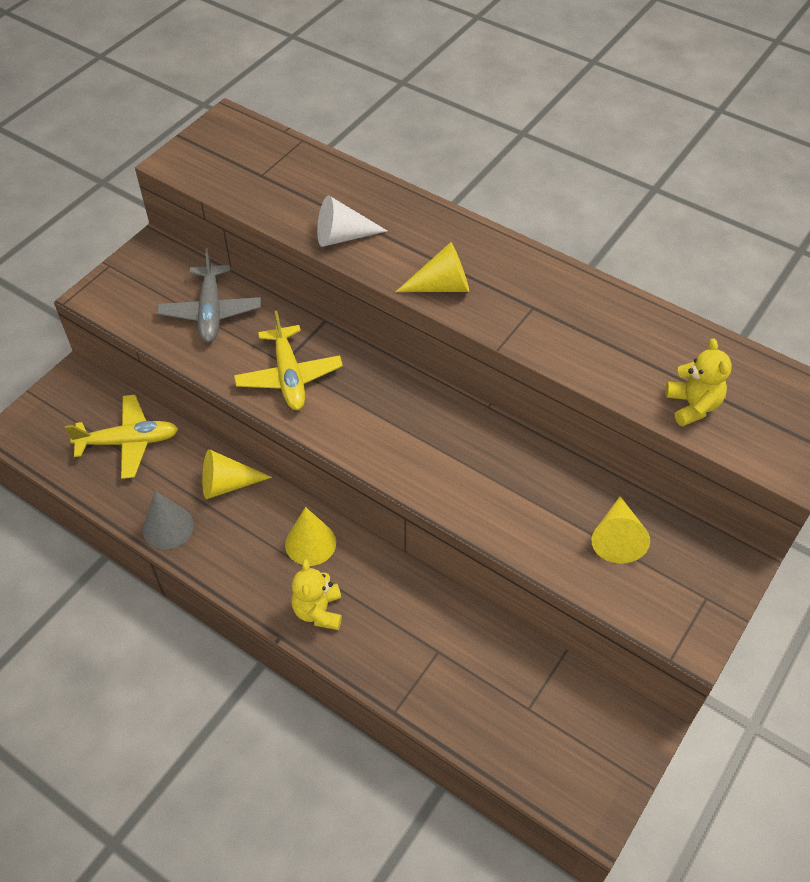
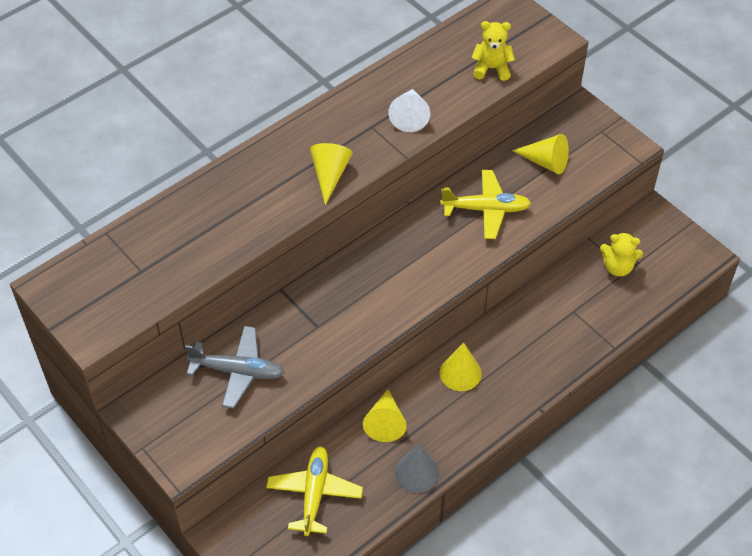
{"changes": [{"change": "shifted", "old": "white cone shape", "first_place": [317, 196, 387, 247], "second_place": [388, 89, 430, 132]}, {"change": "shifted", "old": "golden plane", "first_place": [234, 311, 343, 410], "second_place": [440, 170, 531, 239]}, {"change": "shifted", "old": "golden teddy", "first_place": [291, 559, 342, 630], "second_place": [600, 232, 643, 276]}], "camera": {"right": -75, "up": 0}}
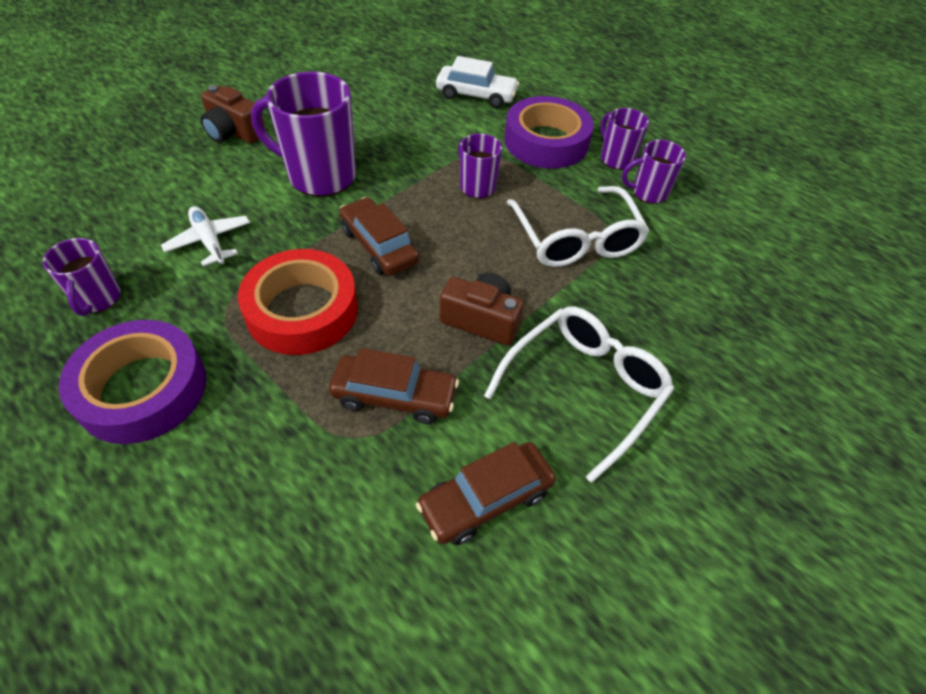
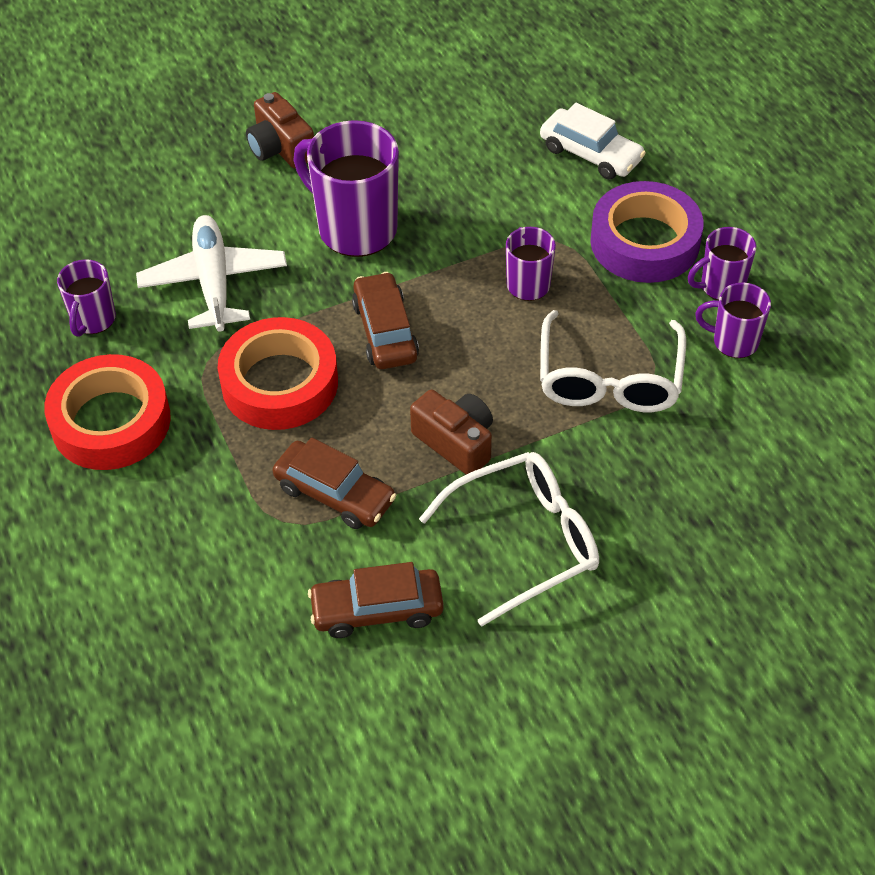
{"changes": [{"change": "repainted", "old": "violet roll of tape", "new": "crimson roll of tape", "first_place": [59, 320, 206, 444], "second_place": [44, 354, 171, 470]}, {"change": "scaled", "old": "white plane", "first_place": [161, 206, 250, 266], "second_place": [136, 215, 287, 332], "factor": 1.58}, {"change": "rotated", "old": "violet coffee mug", "first_place": [601, 108, 649, 170], "second_place": [688, 227, 756, 300], "degrees": -105}], "camera": {"right": 25, "up": 0}}
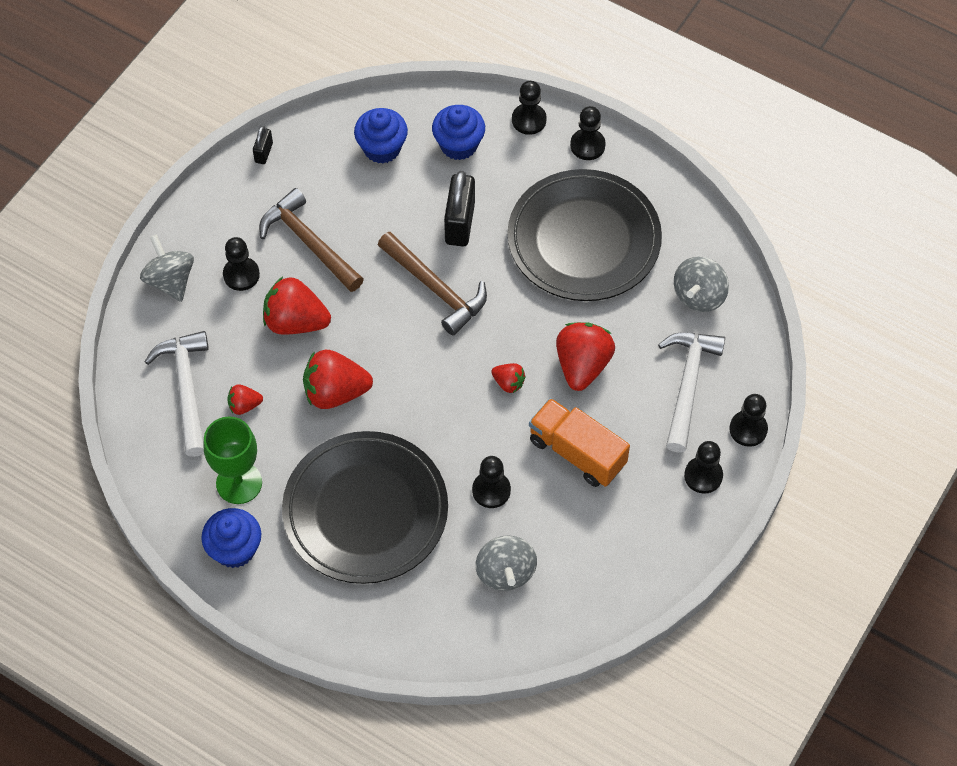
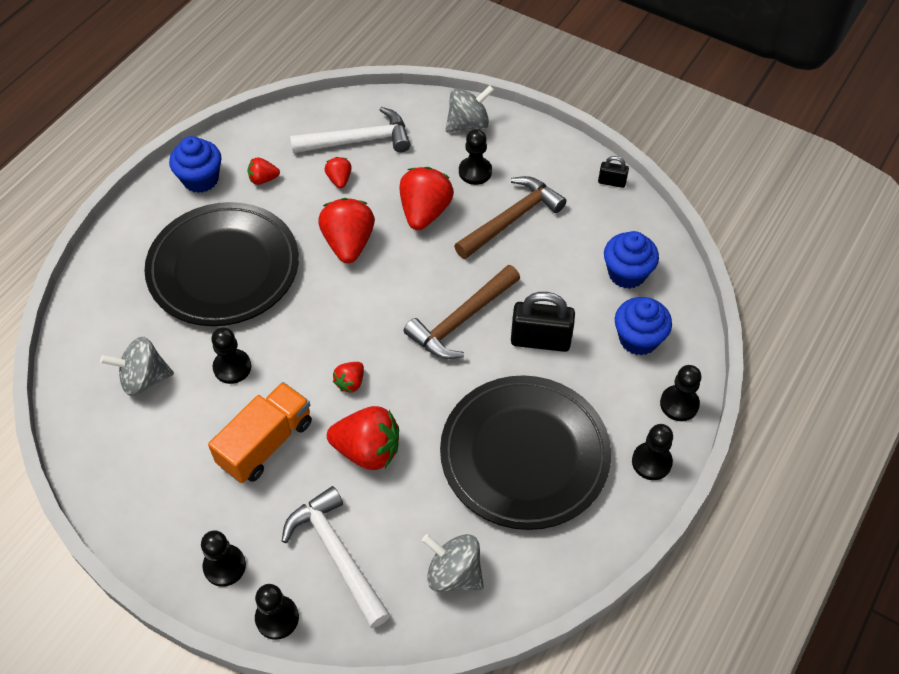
{"changes": [{"change": "swapped", "old": "emerald chalice", "new": "crimson strawberry", "first_place": [203, 416, 262, 504], "second_place": [248, 157, 280, 185]}, {"change": "rotated", "old": "white carpenter's hammer", "first_place": [658, 332, 725, 453], "second_place": [282, 486, 390, 628], "degrees": -135}], "camera": {"right": 90, "up": -5}}
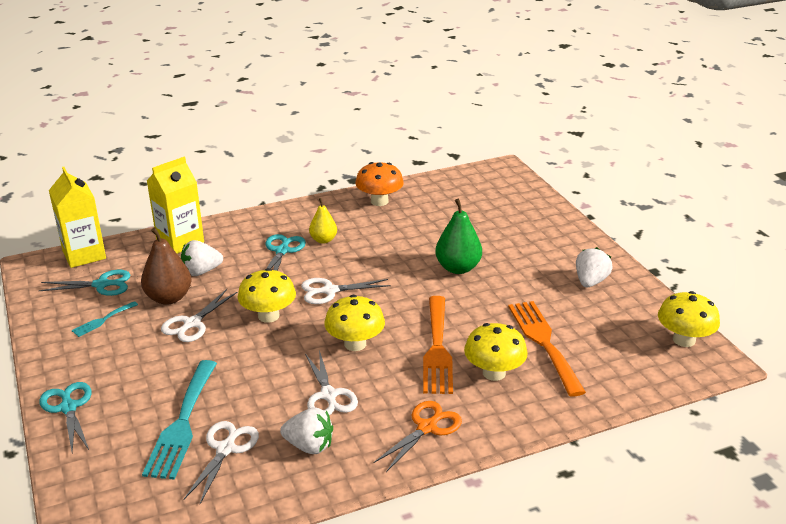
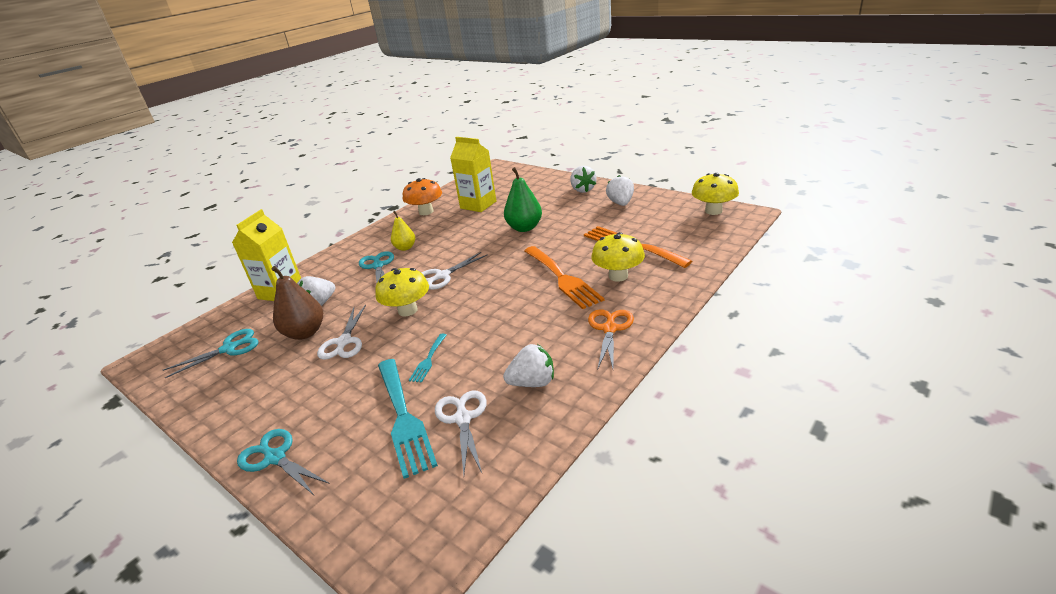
{"changes": [{"change": "shifted", "old": "turquoise fork", "first_place": [72, 301, 138, 337], "second_place": [409, 334, 447, 383]}, {"change": "shifted", "old": "golden milk carton", "first_place": [49, 167, 106, 268], "second_place": [450, 137, 496, 212]}, {"change": "new", "new": "white strawberry", "second_place": [570, 166, 596, 193]}, {"change": "gone", "old": "white shears", "first_place": [305, 350, 358, 415]}, {"change": "gone", "old": "golden mushroom", "first_place": [324, 295, 385, 351]}], "camera": {"right": -25, "up": 0}}
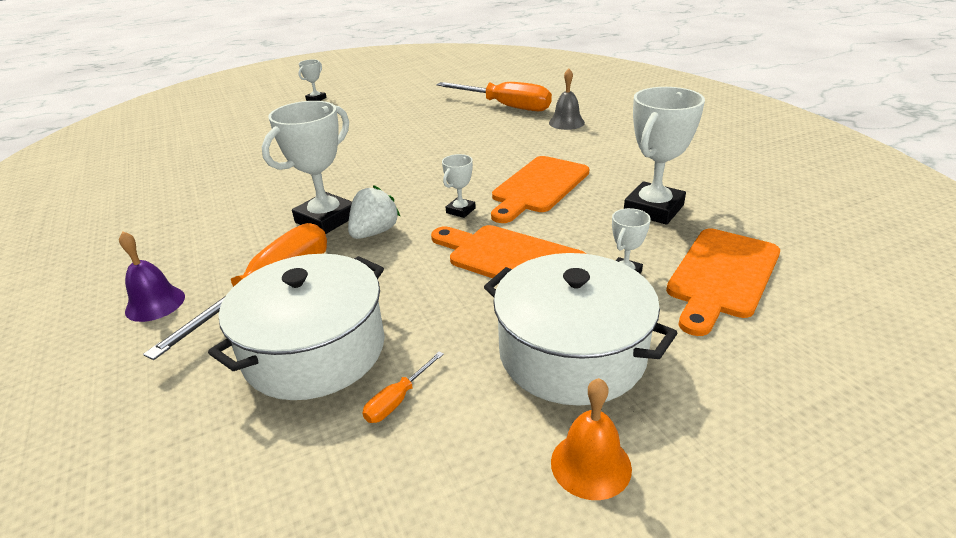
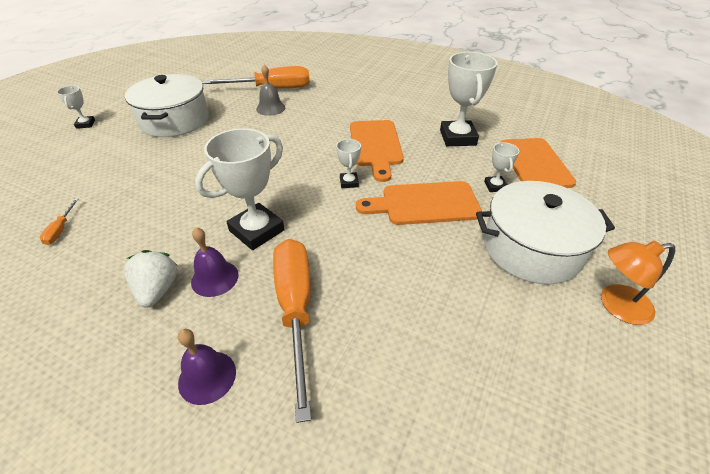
{"changes": [{"change": "shifted", "old": "orange hand screwdriver", "first_place": [363, 351, 444, 423], "second_place": [40, 199, 78, 245]}, {"change": "shifted", "old": "white strawberry", "first_place": [348, 185, 400, 239], "second_place": [124, 250, 177, 308]}, {"change": "shifted", "old": "white pot", "first_place": [208, 254, 385, 400], "second_place": [125, 74, 209, 137]}, {"change": "new", "new": "violet bell", "second_place": [191, 227, 239, 297]}, {"change": "rotated", "old": "white award cup", "first_place": [262, 101, 352, 234], "second_place": [195, 128, 285, 250], "degrees": 45}, {"change": "shifted", "old": "gray bell", "first_place": [549, 68, 585, 130], "second_place": [256, 65, 285, 116]}, {"change": "swapped", "old": "orange bell", "new": "orange lamp", "first_place": [551, 378, 632, 500], "second_place": [601, 241, 675, 325]}], "camera": {"right": -40, "up": 10}}
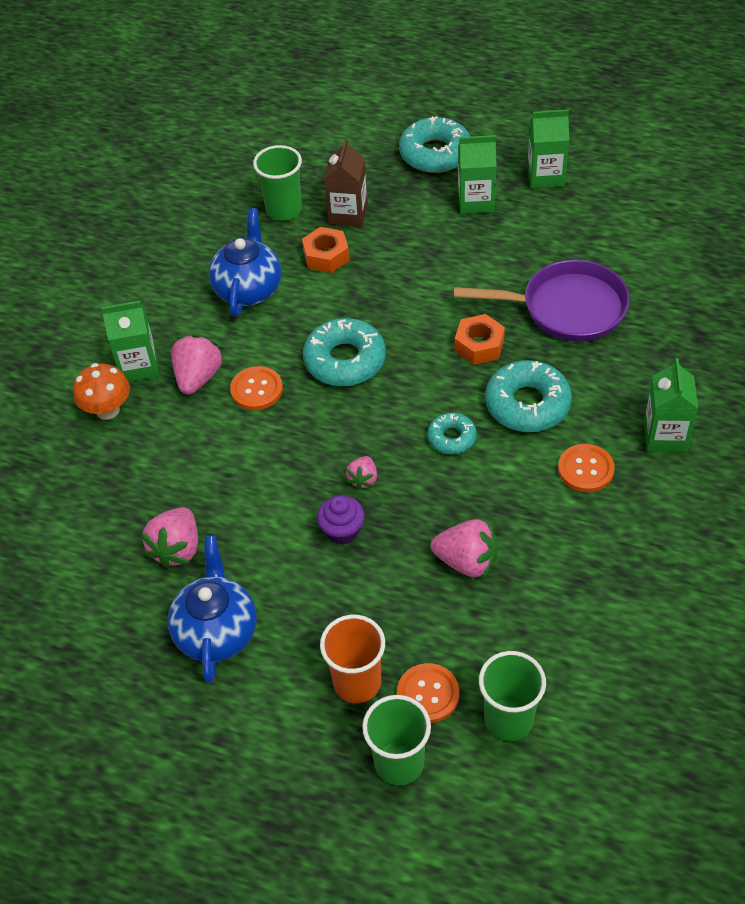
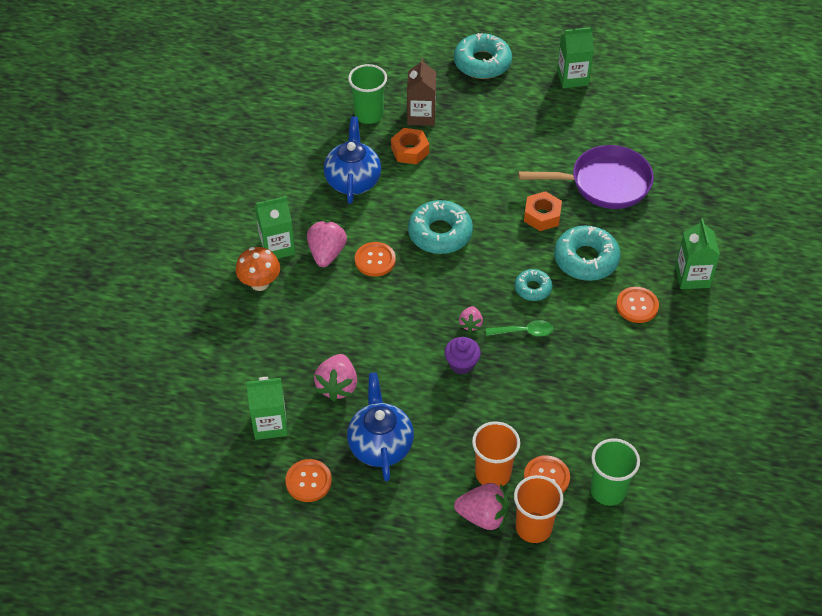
{"changes": [{"change": "shifted", "old": "emerald milk carton", "first_place": [458, 135, 496, 214], "second_place": [246, 377, 288, 440]}, {"change": "new", "new": "orange button", "second_place": [285, 459, 332, 502]}, {"change": "shifted", "old": "pink strawberry", "first_place": [431, 519, 498, 578], "second_place": [454, 483, 508, 531]}, {"change": "new", "new": "emerald tablespoon", "second_place": [486, 320, 553, 336]}, {"change": "repainted", "old": "emerald cup", "new": "orange cup", "first_place": [362, 695, 431, 786], "second_place": [514, 475, 563, 543]}], "camera": {"right": -10, "up": 0}}
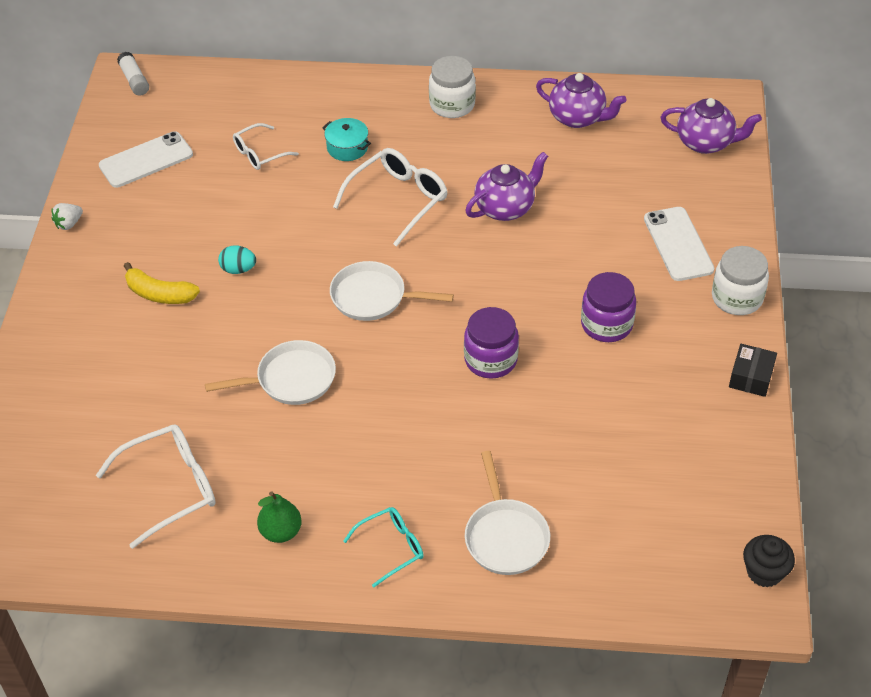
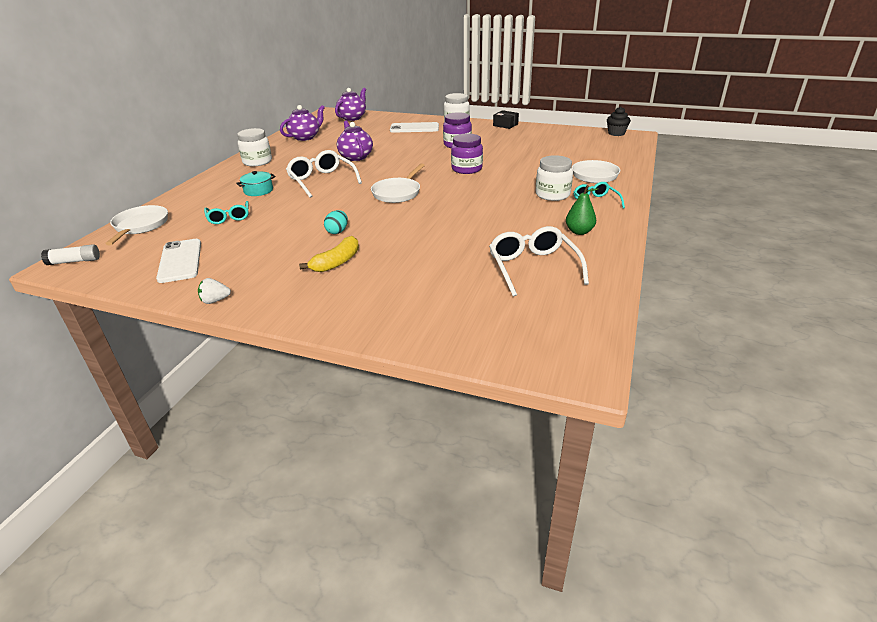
{"changes": [{"change": "shifted", "old": "white skillet", "first_place": [205, 340, 336, 405], "second_place": [105, 205, 168, 245]}, {"change": "rotated", "old": "white strawberry", "first_place": [52, 203, 83, 230], "second_place": [198, 278, 231, 304], "degrees": 105}, {"change": "repainted", "old": "white spectacles", "new": "turquoise spectacles", "first_place": [233, 123, 299, 170], "second_place": [204, 201, 249, 224]}, {"change": "new", "new": "white jam jar", "second_place": [536, 155, 573, 201]}], "camera": {"right": -75, "up": -15}}
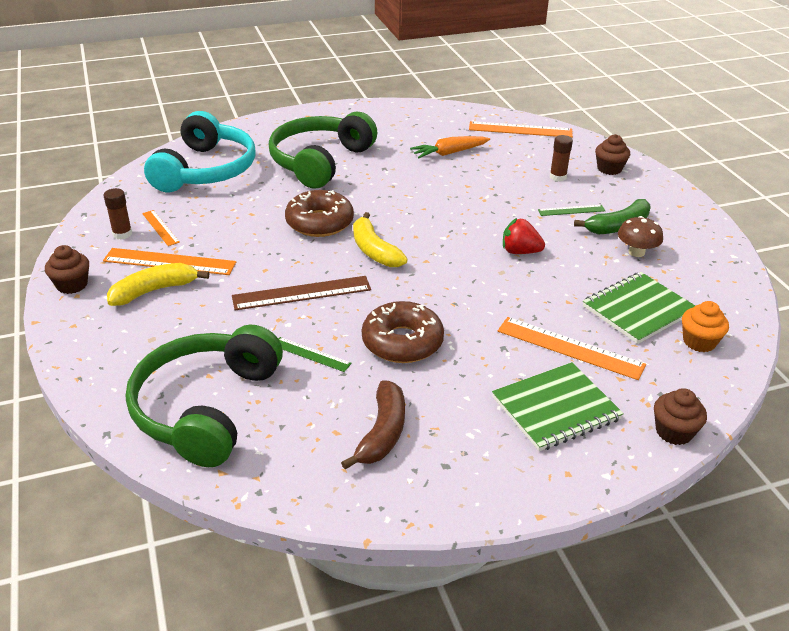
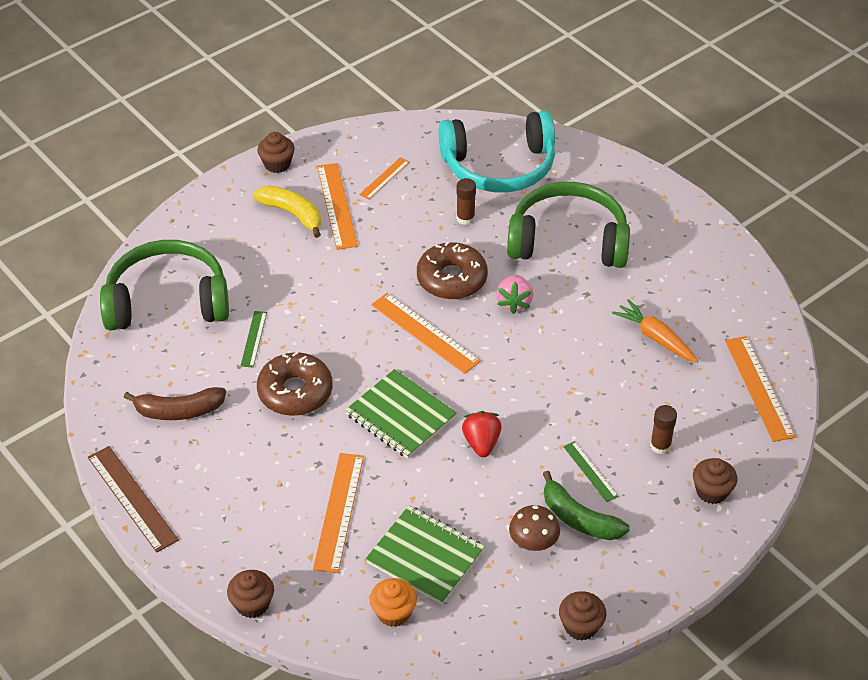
{"changes": [{"change": "shifted", "old": "russet ruler", "first_place": [232, 276, 371, 310], "second_place": [88, 446, 179, 553]}, {"change": "shifted", "old": "emerald notebook", "first_place": [492, 362, 624, 451], "second_place": [345, 369, 457, 459]}, {"change": "swapped", "old": "golden banana fruit", "new": "orange ruler", "first_place": [353, 212, 408, 267], "second_place": [371, 293, 480, 374]}, {"change": "shifted", "old": "russet glue stick", "first_place": [104, 188, 132, 239], "second_place": [456, 178, 476, 225]}, {"change": "new", "new": "pink strawberry", "second_place": [496, 275, 533, 314]}, {"change": "new", "new": "russet muffin", "second_place": [559, 591, 606, 641]}], "camera": {"right": 70, "up": 10}}
